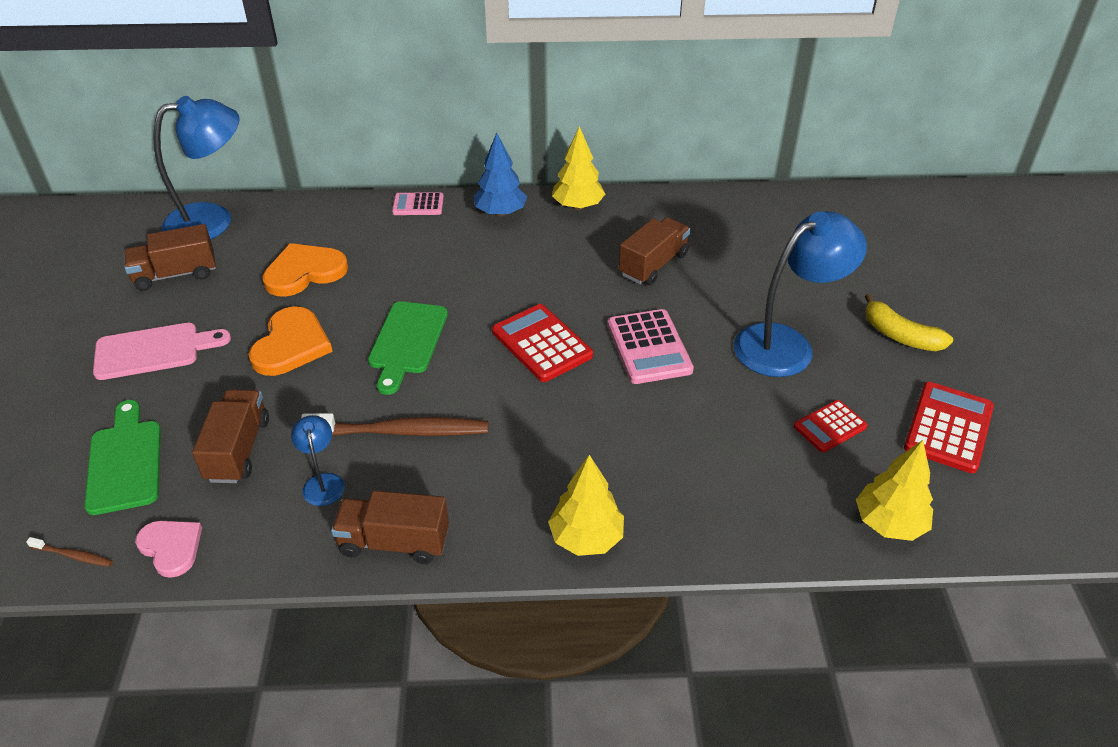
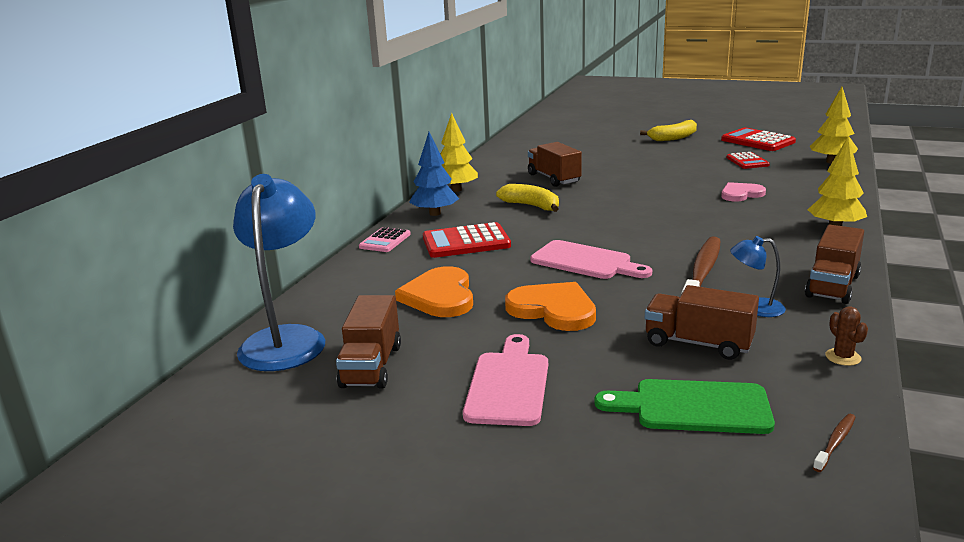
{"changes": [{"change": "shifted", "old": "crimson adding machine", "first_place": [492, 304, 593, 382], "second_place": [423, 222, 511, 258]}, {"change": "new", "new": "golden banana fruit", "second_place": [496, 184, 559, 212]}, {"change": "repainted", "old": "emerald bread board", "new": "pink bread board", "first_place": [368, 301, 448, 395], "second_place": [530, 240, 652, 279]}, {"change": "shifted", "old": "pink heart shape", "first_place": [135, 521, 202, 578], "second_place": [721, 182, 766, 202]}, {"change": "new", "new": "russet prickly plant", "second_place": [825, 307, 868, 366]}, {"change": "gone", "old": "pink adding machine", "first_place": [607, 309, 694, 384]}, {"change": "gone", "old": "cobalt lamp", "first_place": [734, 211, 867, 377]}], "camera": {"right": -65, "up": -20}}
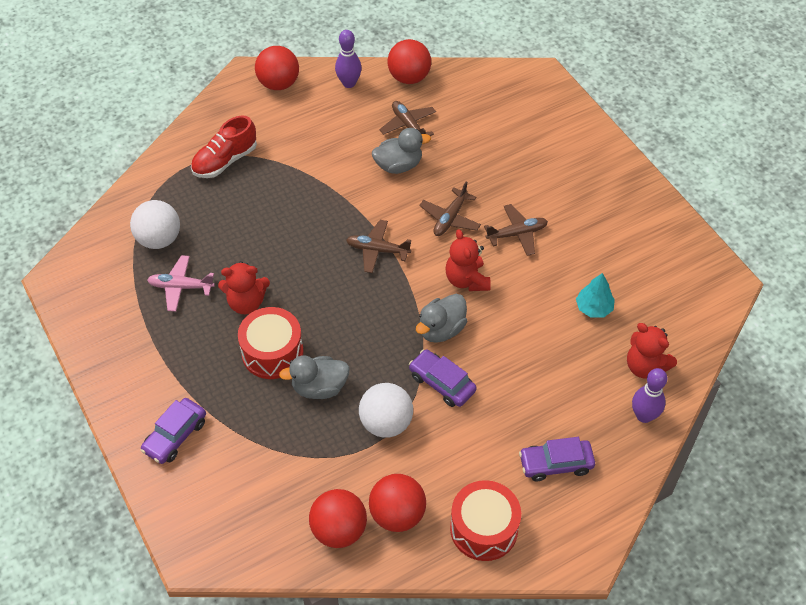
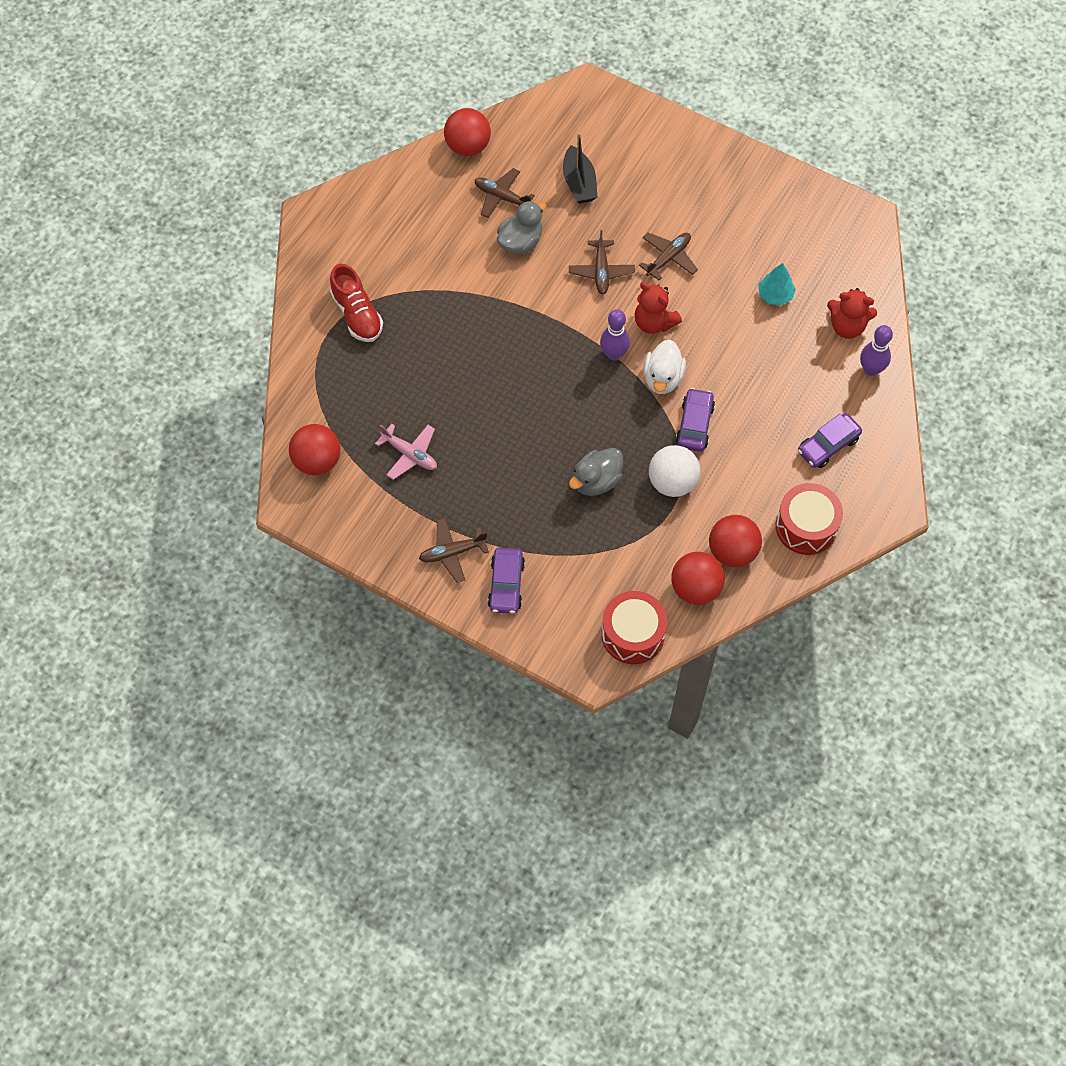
{"changes": [{"change": "shifted", "old": "crimson play ball", "first_place": [255, 46, 299, 90], "second_place": [289, 424, 340, 475]}, {"change": "rotated", "old": "crimson lace-up shoe", "first_place": [191, 115, 257, 178], "second_place": [330, 264, 383, 342], "degrees": -45}, {"change": "rotated", "old": "pink plane", "first_place": [147, 255, 215, 312], "second_place": [375, 424, 437, 480], "degrees": -120}, {"change": "shifted", "old": "russet plane", "first_place": [346, 220, 411, 273], "second_place": [419, 518, 489, 583]}, {"change": "new", "new": "ebony sailboat", "second_place": [563, 133, 598, 204]}, {"change": "shifted", "old": "violet tenpin", "first_place": [335, 30, 362, 88], "second_place": [600, 309, 630, 361]}, {"change": "shifted", "old": "crimson drum", "first_place": [238, 307, 304, 379], "second_place": [601, 591, 667, 664]}, {"change": "repainted", "old": "gray rubber duck", "new": "white rubber duck", "first_place": [416, 294, 467, 343], "second_place": [643, 340, 686, 394]}, {"change": "rotated", "old": "violet car", "first_place": [409, 349, 477, 407], "second_place": [676, 388, 715, 452], "degrees": 90}, {"change": "gone", "old": "white play ball", "first_place": [130, 200, 180, 249]}, {"change": "gone", "old": "crimson teddy", "first_place": [218, 261, 270, 314]}], "camera": {"right": -30, "up": 10}}
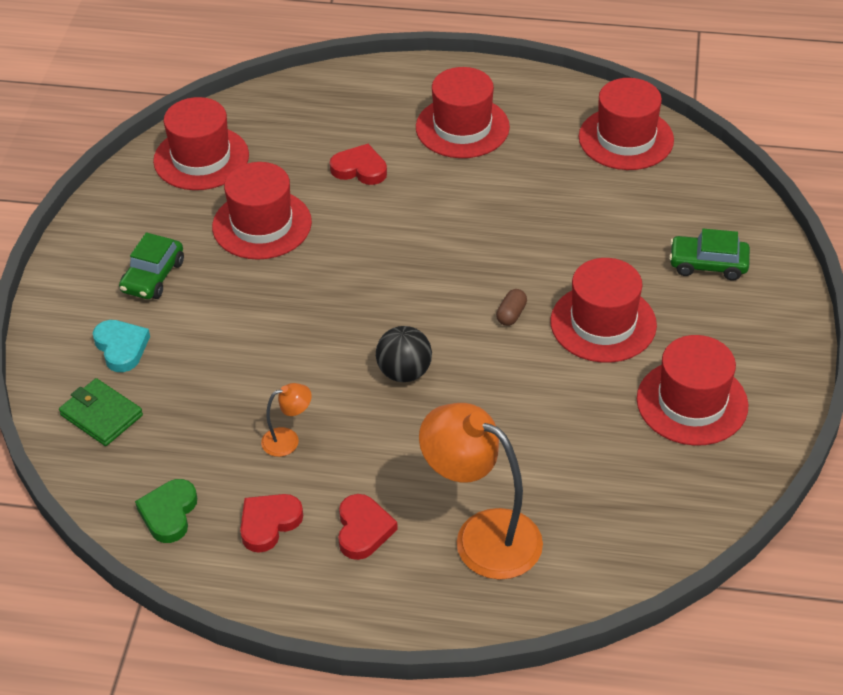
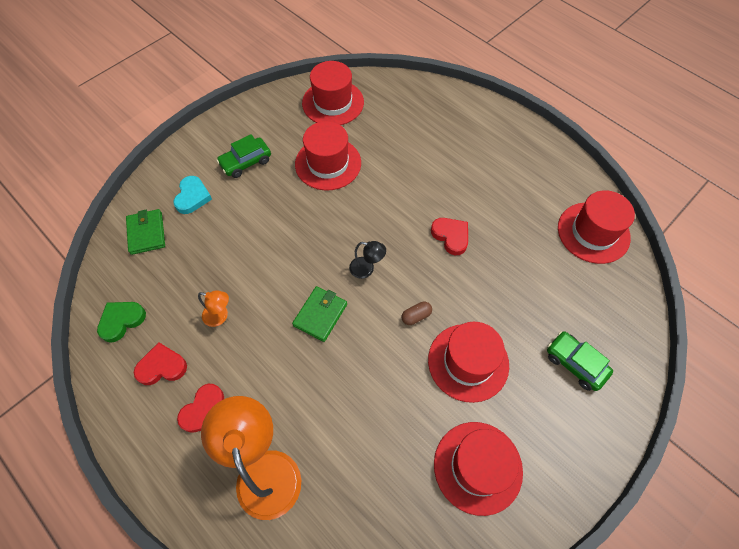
{"changes": [{"change": "swapped", "old": "ebony play ball", "new": "emerald wallet", "first_place": [376, 326, 432, 382], "second_place": [292, 286, 347, 342]}, {"change": "new", "new": "ebony lamp", "second_place": [349, 241, 386, 279]}, {"change": "shifted", "old": "crimson heart shape", "first_place": [330, 144, 387, 185], "second_place": [431, 218, 468, 255]}, {"change": "gone", "old": "crimson top hat", "first_place": [416, 67, 510, 158]}], "camera": {"right": 35, "up": 15}}
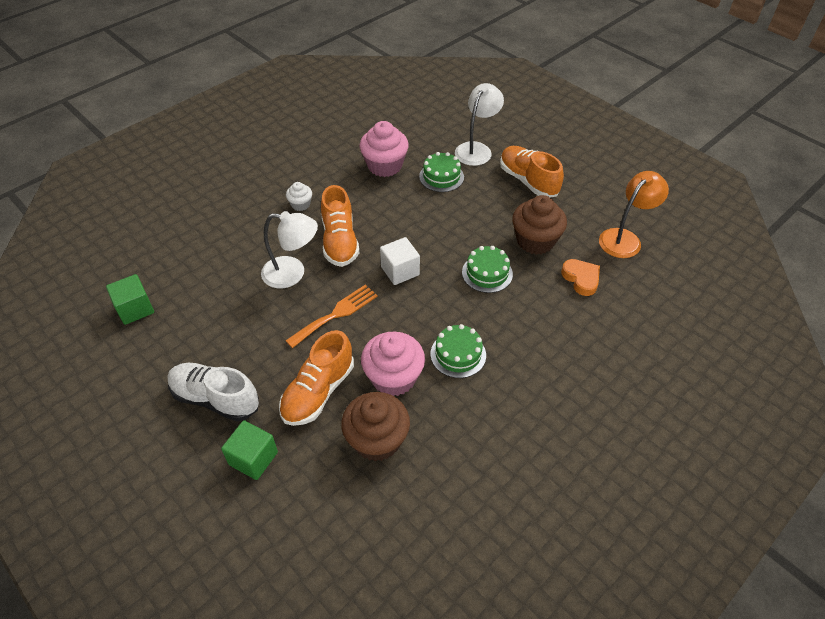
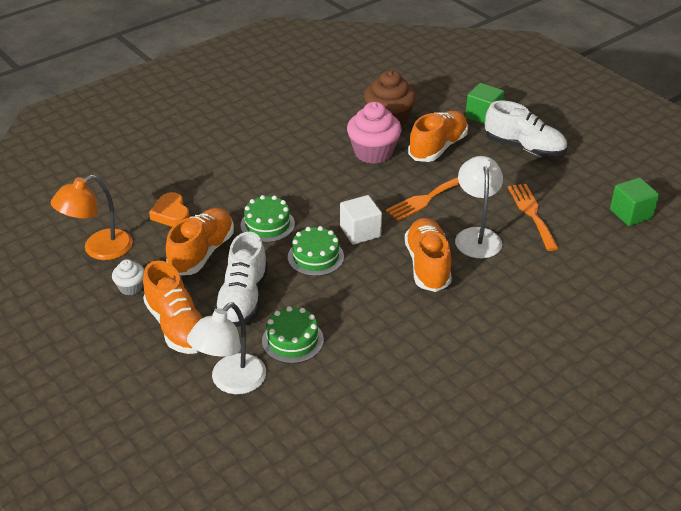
{"changes": [{"change": "shifted", "old": "white muffin", "first_place": [286, 182, 312, 211], "second_place": [112, 259, 145, 295]}, {"change": "swapped", "old": "russet muffin", "new": "orange lace-up shoe", "first_place": [512, 195, 567, 255], "second_place": [166, 208, 234, 275]}, {"change": "new", "new": "white lace-up shoe", "second_place": [214, 232, 268, 327]}, {"change": "shifted", "old": "emerald cake", "first_place": [430, 324, 486, 378], "second_place": [288, 226, 344, 276]}, {"change": "rotated", "old": "white lamp", "first_place": [261, 211, 318, 288], "second_place": [455, 156, 503, 258], "degrees": 75}, {"change": "new", "new": "orange fork", "second_place": [508, 184, 559, 251]}, {"change": "gone", "old": "pink muffin", "first_place": [360, 121, 409, 177]}], "camera": {"right": -175, "up": -10}}
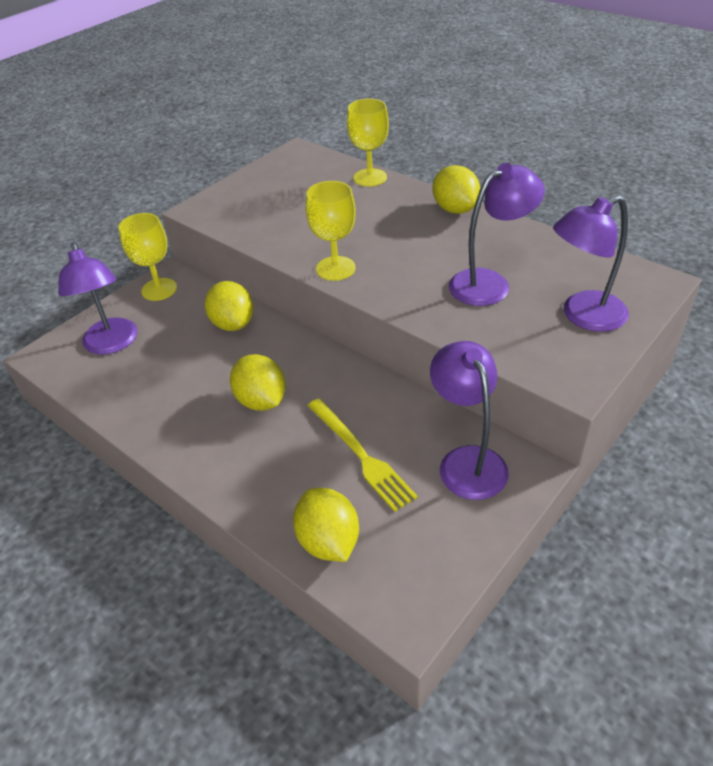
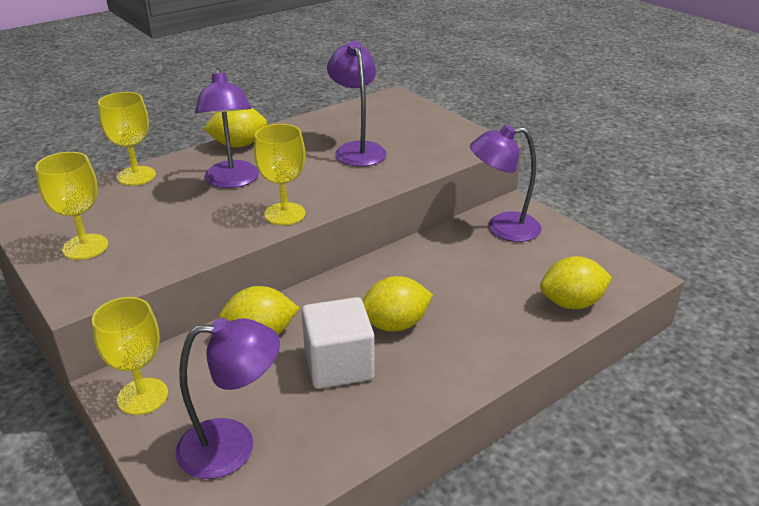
{"changes": [{"change": "new", "new": "golden chalice", "second_place": [35, 152, 108, 260]}, {"change": "shifted", "old": "violet lamp", "first_place": [553, 196, 629, 332], "second_place": [195, 68, 259, 188]}, {"change": "new", "new": "white cube", "second_place": [302, 297, 375, 389]}, {"change": "gone", "old": "golden fork", "first_place": [308, 398, 418, 512]}], "camera": {"right": -80, "up": -10}}
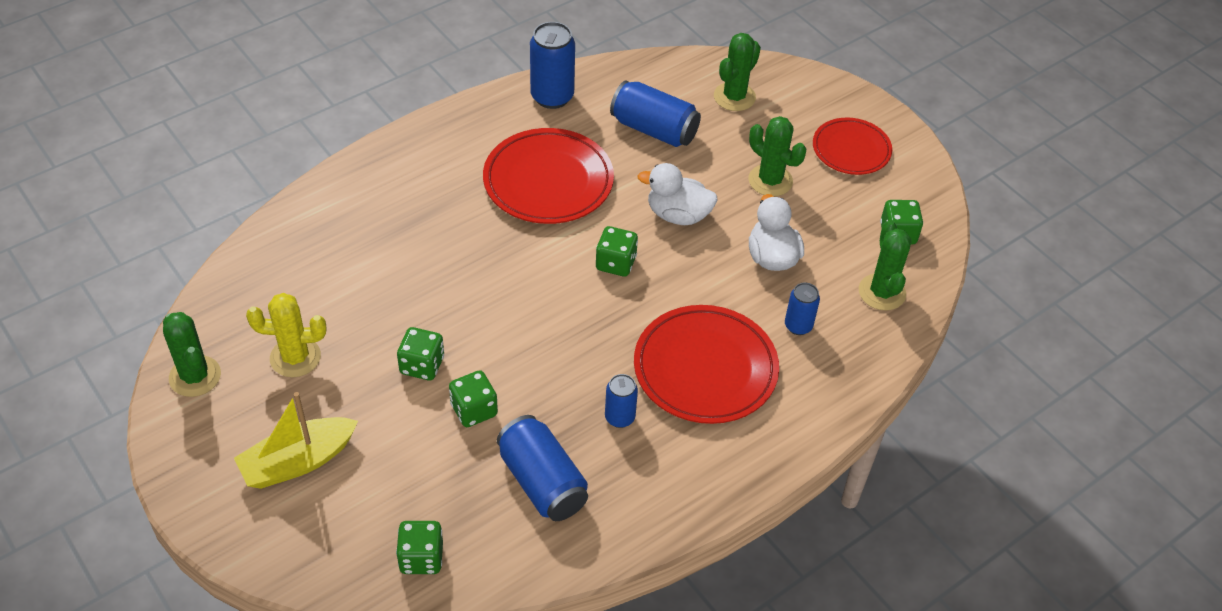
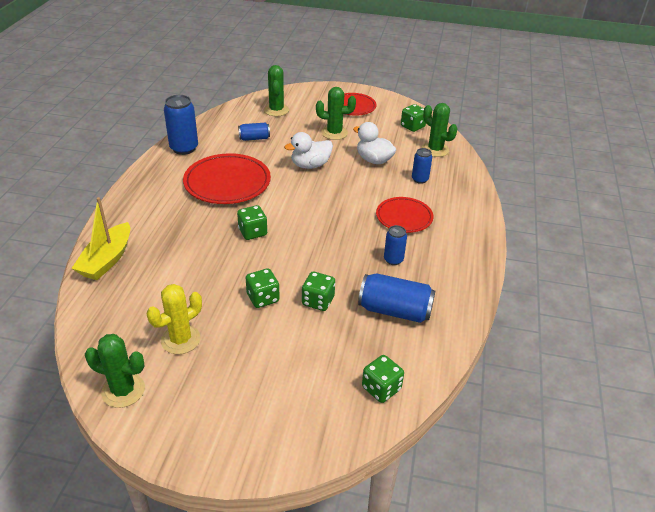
{"changes": [{"change": "shifted", "old": "golden sailboat", "first_place": [234, 392, 358, 489], "second_place": [71, 197, 130, 280]}, {"change": "shifted", "old": "emerald dice", "first_place": [596, 226, 638, 277], "second_place": [237, 205, 267, 240]}, {"change": "scaled", "old": "cobalt soda can", "first_place": [610, 81, 701, 147], "second_place": [238, 123, 270, 141], "factor": 0.58}, {"change": "scaled", "old": "crimson flat dish", "first_place": [634, 305, 779, 424], "second_place": [376, 197, 433, 233], "factor": 0.63}], "camera": {"right": -40, "up": -10}}
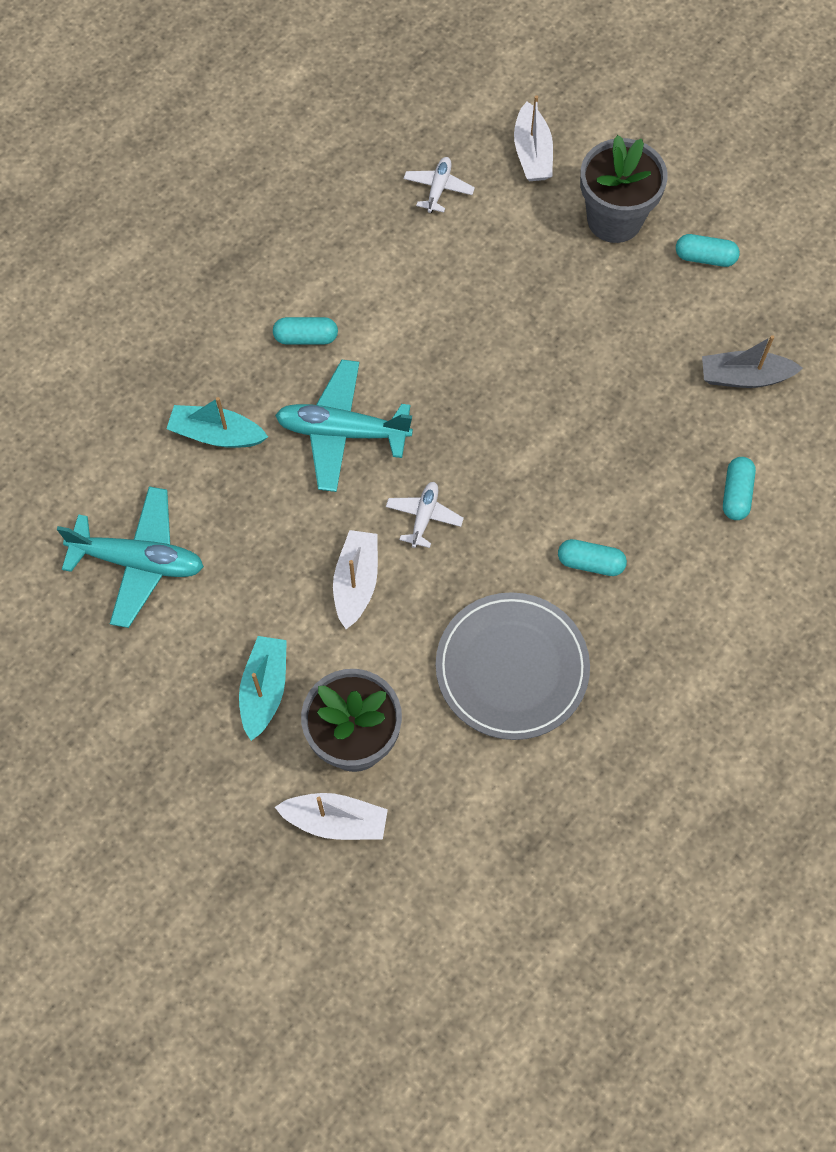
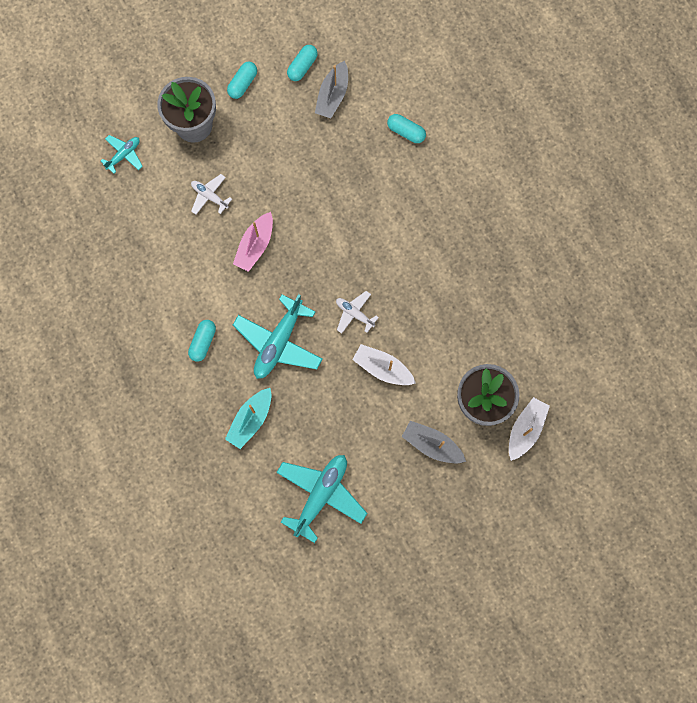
{"changes": [{"change": "swapped", "old": "white sailboat", "new": "turquoise plane", "first_place": [514, 95, 553, 181], "second_place": [101, 135, 143, 174]}, {"change": "shifted", "old": "white plane", "first_place": [404, 157, 475, 213], "second_place": [191, 174, 232, 215]}, {"change": "new", "new": "pink sailboat", "second_place": [233, 212, 273, 272]}, {"change": "shifted", "old": "turquoise capsule", "first_place": [558, 539, 627, 576], "second_place": [287, 45, 318, 81]}, {"change": "repainted", "old": "turquoise sailboat", "new": "gray sailboat", "first_place": [239, 636, 287, 741], "second_place": [402, 421, 466, 463]}, {"change": "gone", "old": "gray flat dish", "first_place": [436, 592, 590, 740]}], "camera": {"right": -70, "up": 10}}
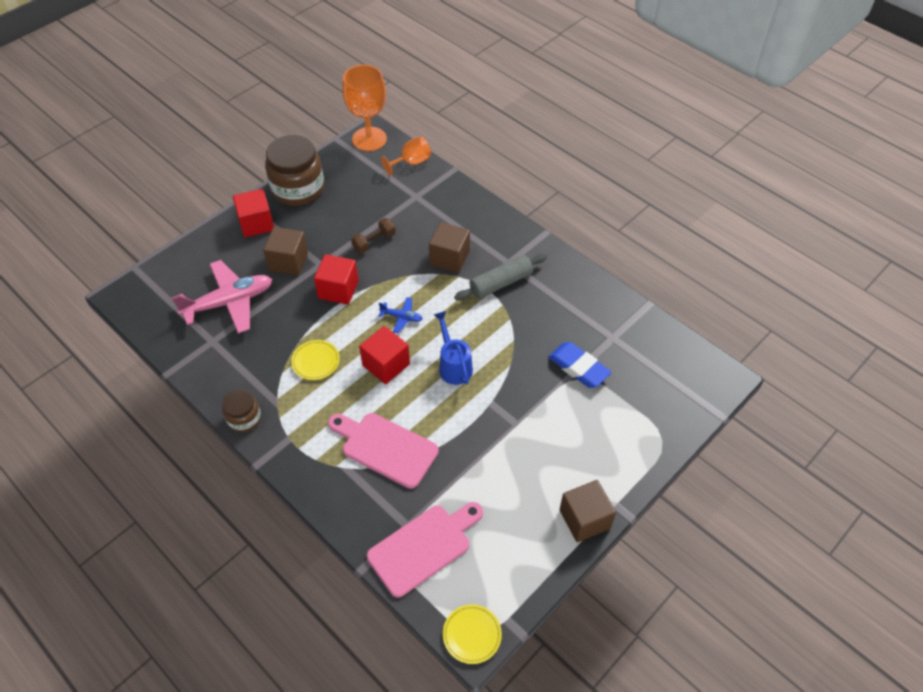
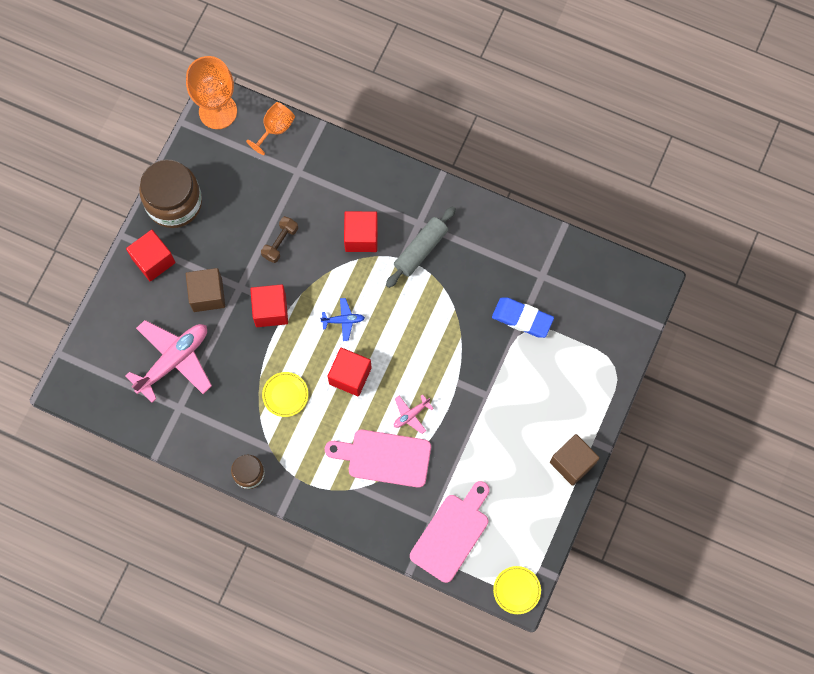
{"changes": [{"change": "repainted", "old": "russet cube", "new": "crimson cube", "first_place": [429, 222, 470, 273], "second_place": [344, 211, 378, 252]}, {"change": "new", "new": "pink plane", "second_place": [394, 394, 434, 434]}, {"change": "gone", "old": "cobalt watering pot", "first_place": [434, 311, 473, 385]}], "camera": {"right": -20, "up": 20}}
